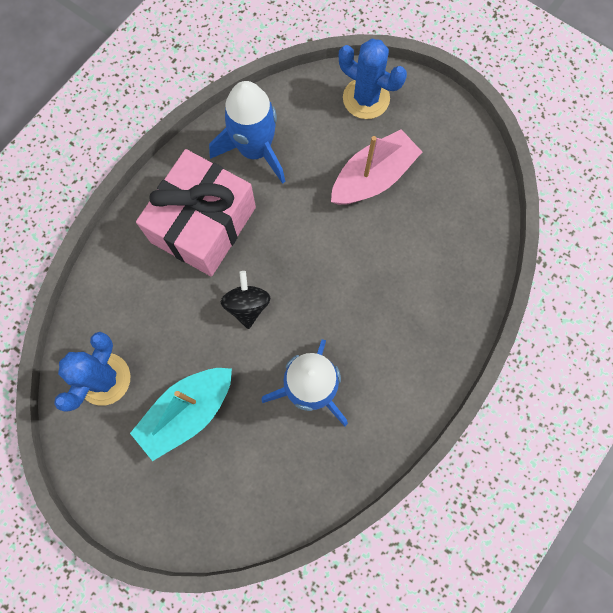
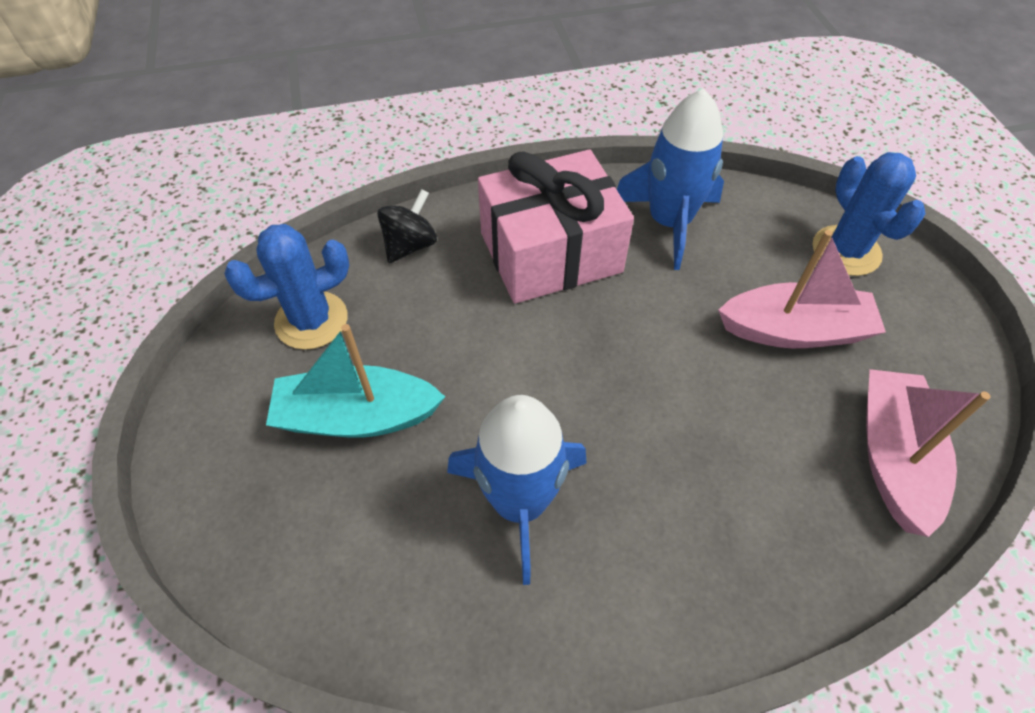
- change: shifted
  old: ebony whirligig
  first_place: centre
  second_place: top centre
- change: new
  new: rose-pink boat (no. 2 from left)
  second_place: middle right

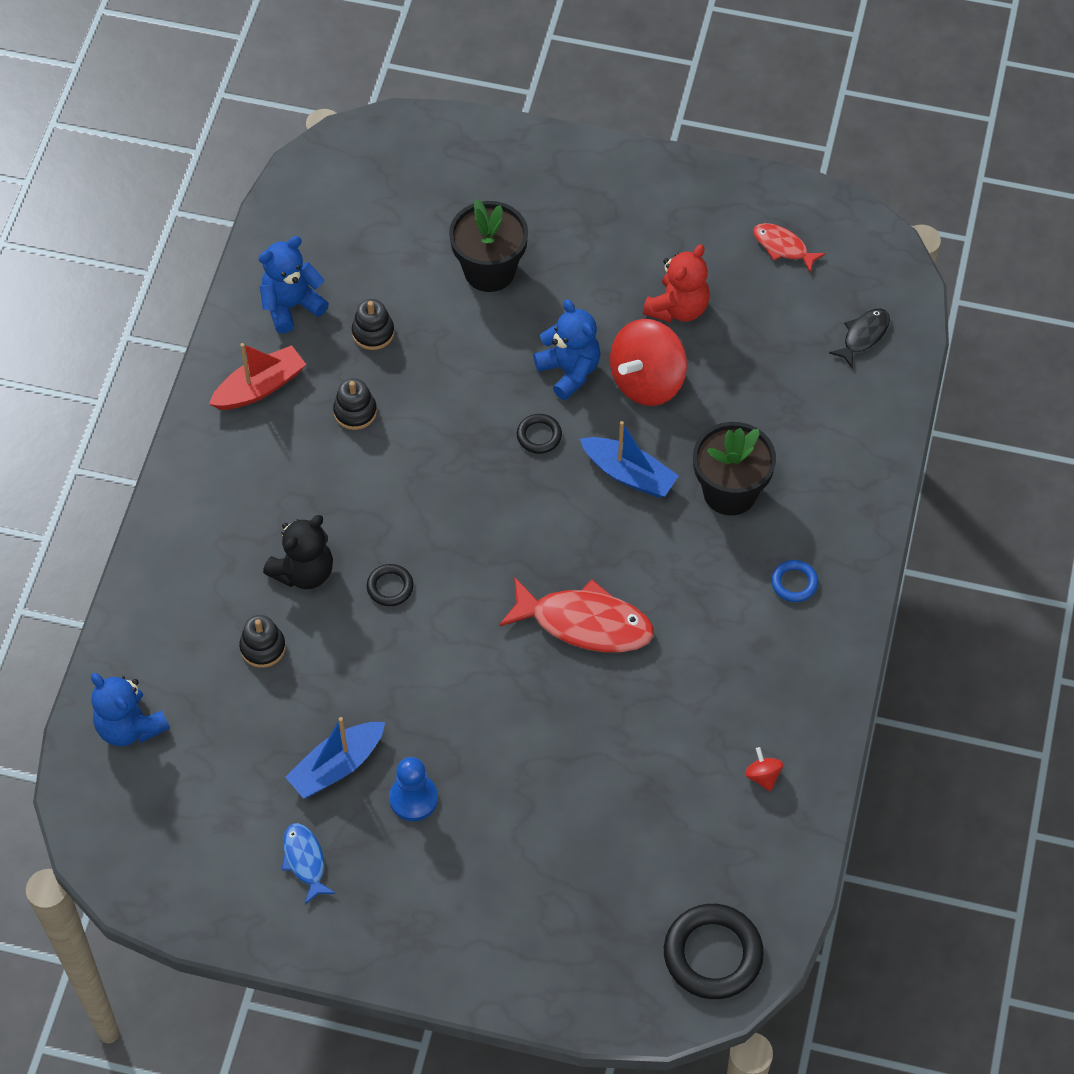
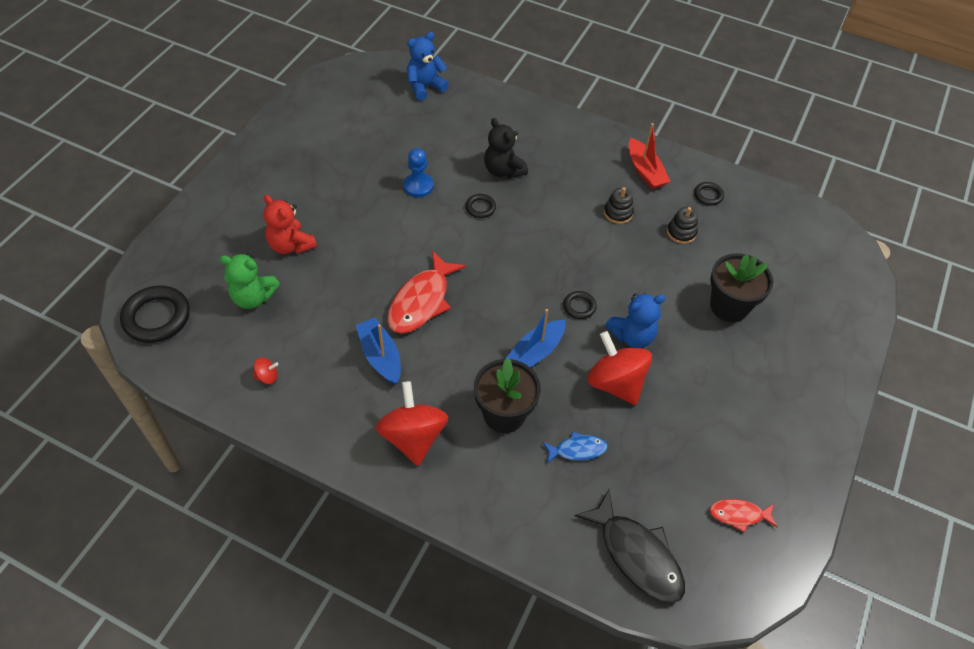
- change: new
  new: emerald stuffed bear
  second_place: middle left
- change: shifted
  old: red stuffed bear
  first_place: top centre
  second_place: middle left
- change: shifted
  old: blue boat (no. 1 from left)
  first_place: bottom left
  second_place: centre
- change: swapped
  old: blue torus
  new: red whirligig (no. 2 from left)
  first_place: middle right
  second_place: centre
- change: shifted
  old: blue pawn
  first_place: bottom centre
  second_place: top centre
- change: shifted
  old: blue fish figure
  first_place: bottom left
  second_place: bottom centre
- change: scaled
  old: ebony fish figure
  first_place: top right
  second_place: bottom centre
  factor: 1.85
- change: swapped
  old: blue stuffed bear (no. 2 from left)
  new: ebony torus (no. 4 from left)
  first_place: top left
  second_place: top right
- change: rotated
  old: red fish figure (no. 2 from left)
  first_place: top right
  second_place: bottom right
  degrees: -135
- change: gone
  old: ebony stacking toy (no. 1 from left)
  first_place: middle left

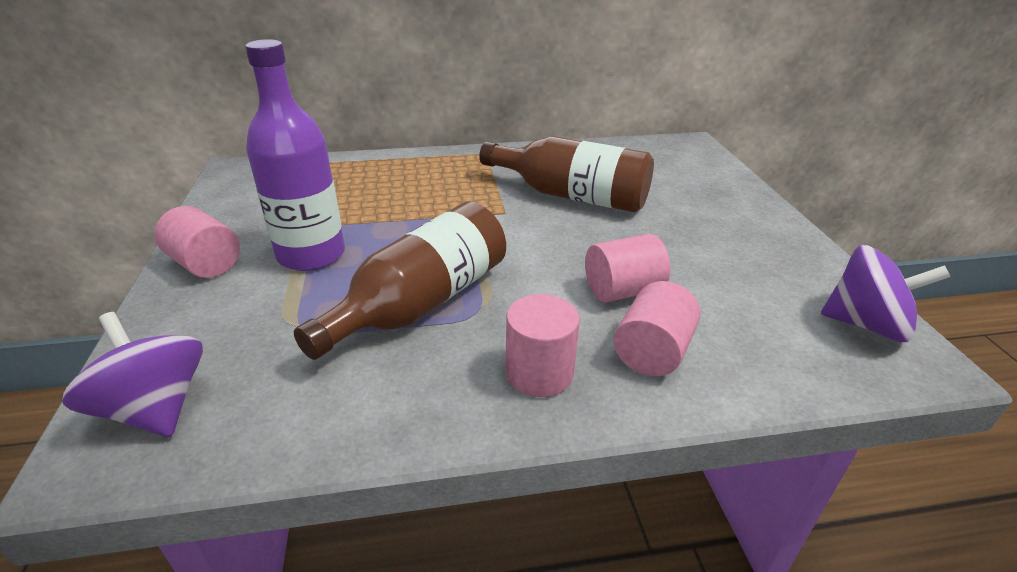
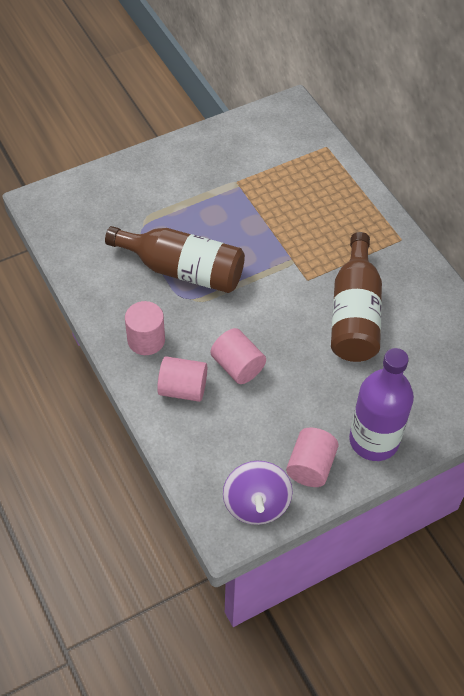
- change: shifted
  old: rose-pink solid cylinder (no. 1 from left in the first image)
  new: rose-pink solid cylinder (no. 4 from left)
  first_place: middle left
  second_place: middle right
- change: shifted
  old: royal purple bottle
  first_place: top left
  second_place: middle right
- change: gone
  old: royal purple whirligig (no. 1 from left)
  first_place: middle left

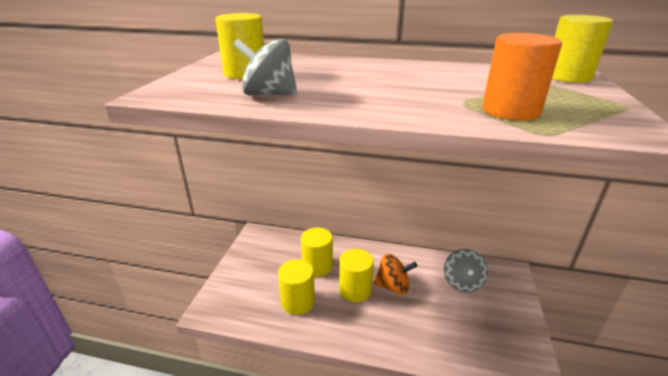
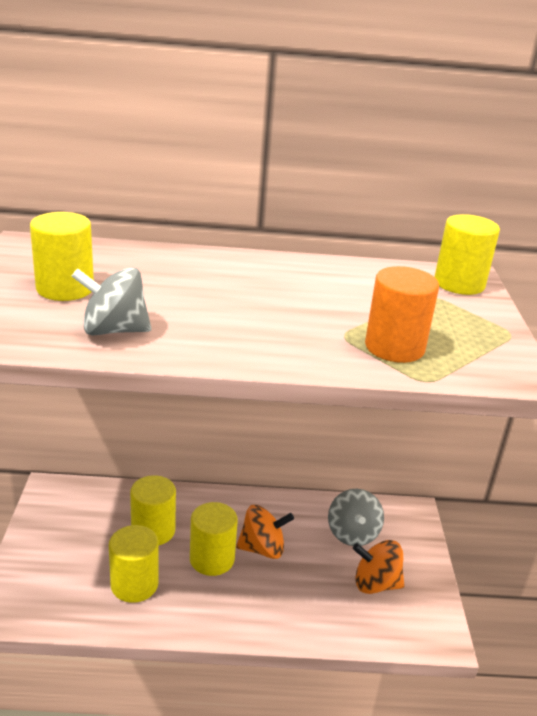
- change: new
  new: orange-coloured whirligig (no. 2 from left)
  second_place: bottom right

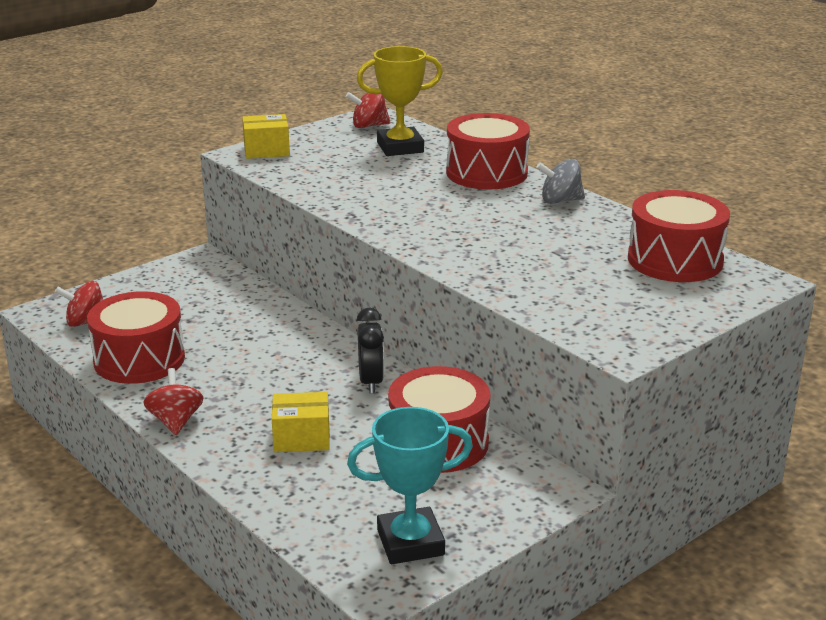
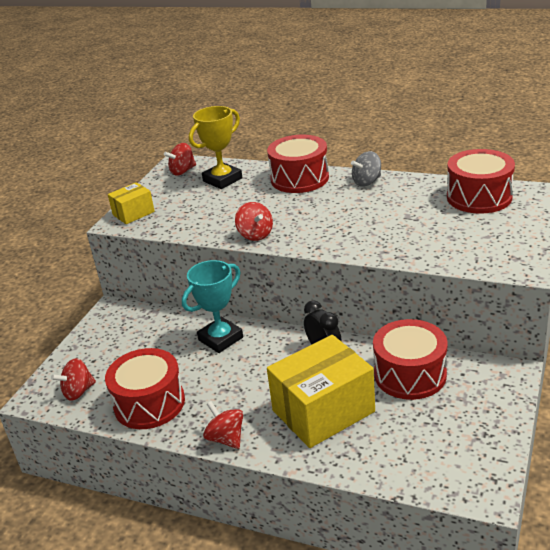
- change: shifted
  old: aqua prize cup
  first_place: bottom centre
  second_place: centre
- change: new
  new: red whirligig (no. 4 from left)
  second_place: centre
- change: scaled
  old: golden package (no. 2 from left)
  first_place: bottom centre
  second_place: bottom centre
  factor: 1.95

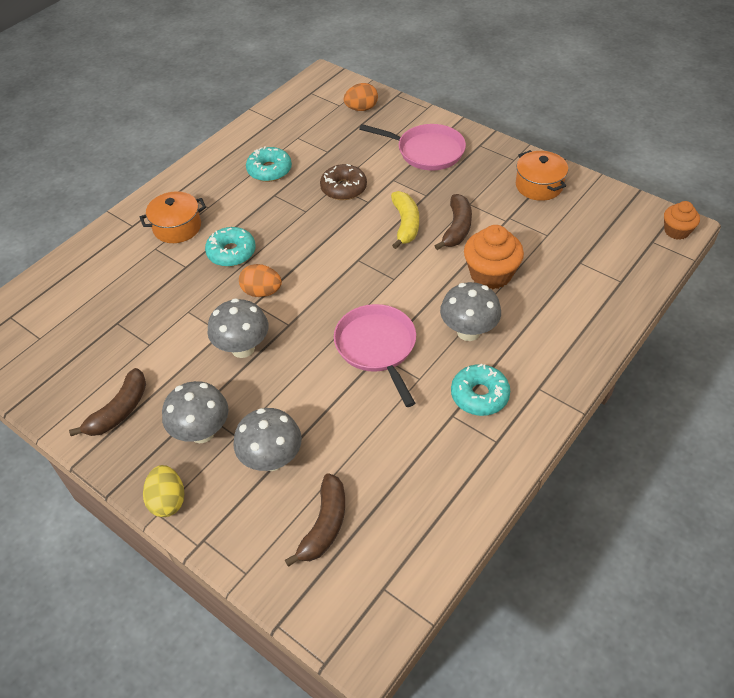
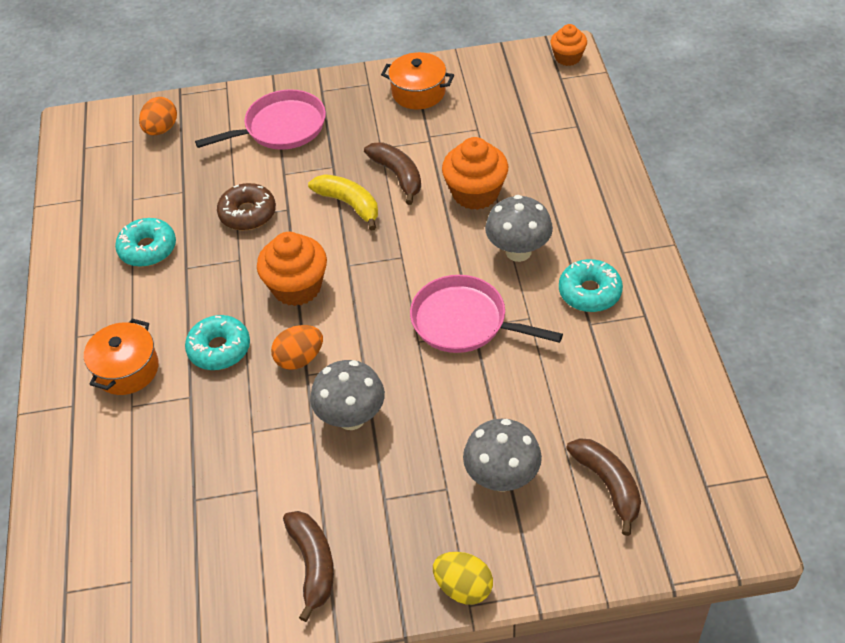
- change: new
  new: orange-coloured muffin (no. 1 from left)
  second_place: centre
- change: gone
  old: ash-grey fungus (no. 1 from left)
  first_place: middle left

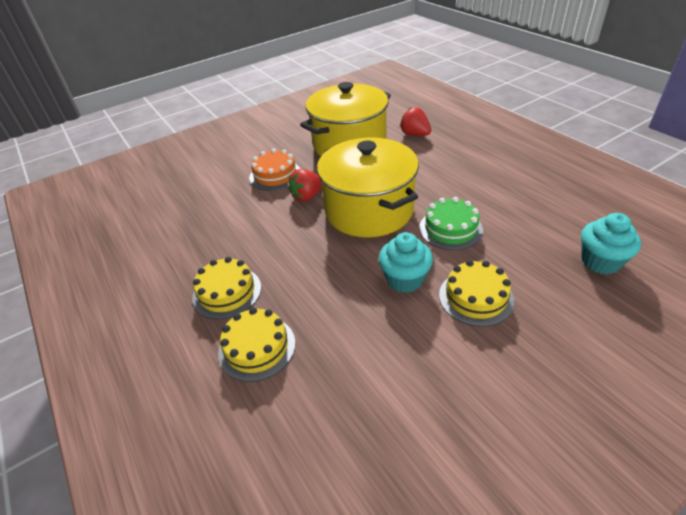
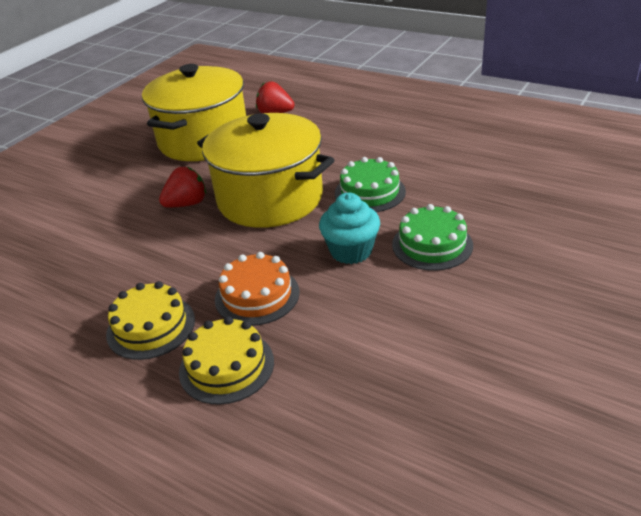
- change: rotated
  old: red toy strawberry (no. 1 from left)
  first_place: centre
  second_place: middle left
  degrees: -150
- change: shifted
  old: orange-coloured gateau
  first_place: top centre
  second_place: centre
- change: repainted
  old: golden gateau (no. 3 from left)
  new: emerald gateau (no. 2 from left)
  first_place: middle right
  second_place: middle right
- change: gone
  old: aqua muffin (no. 2 from left)
  first_place: middle right

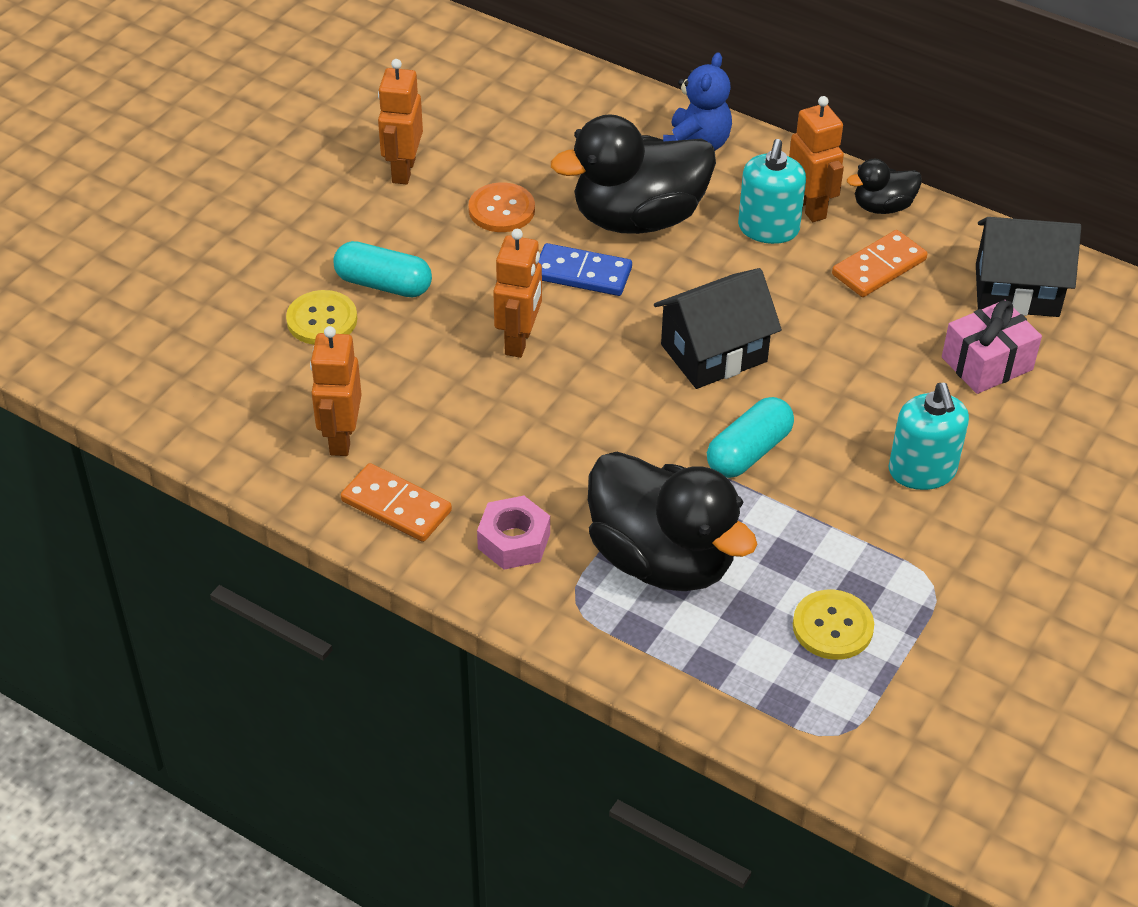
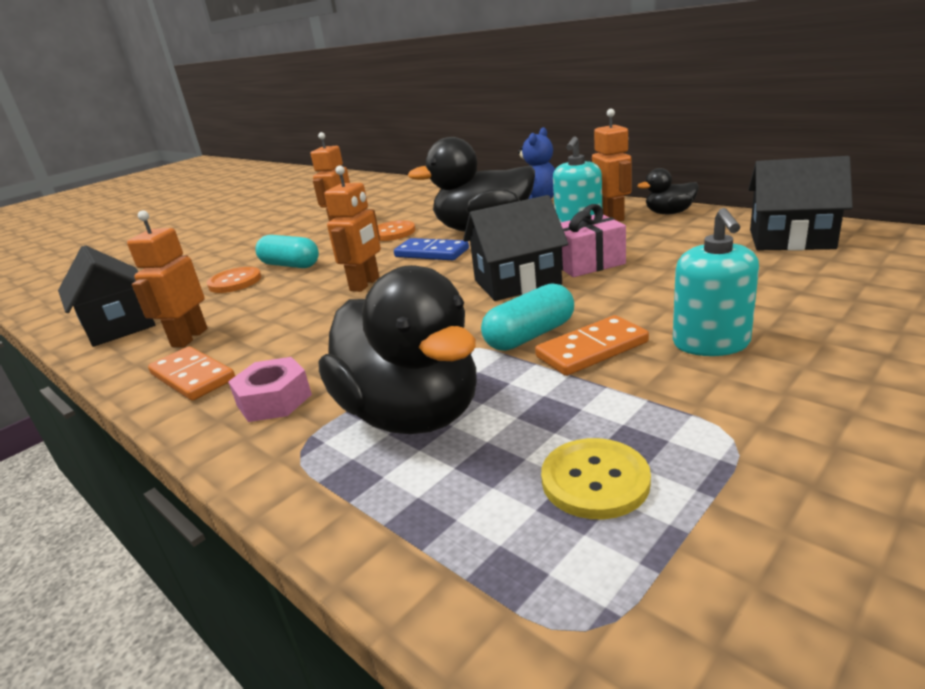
- change: new
  new: ebony cottage (no. 1 from left)
  second_place: middle left
- change: repainted
  old: golden shirt button (no. 1 from left)
  new: orange-coloured shirt button (no. 1 from left)
  first_place: middle left
  second_place: middle left
- change: shifted
  old: orange-coloured domino (no. 2 from left)
  first_place: top right
  second_place: centre
- change: shifted
  old: rose-pink present
  first_place: middle right
  second_place: centre

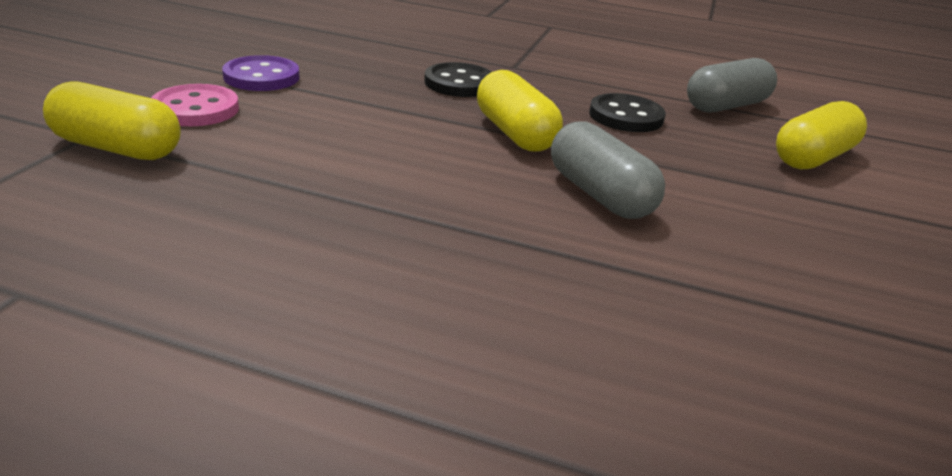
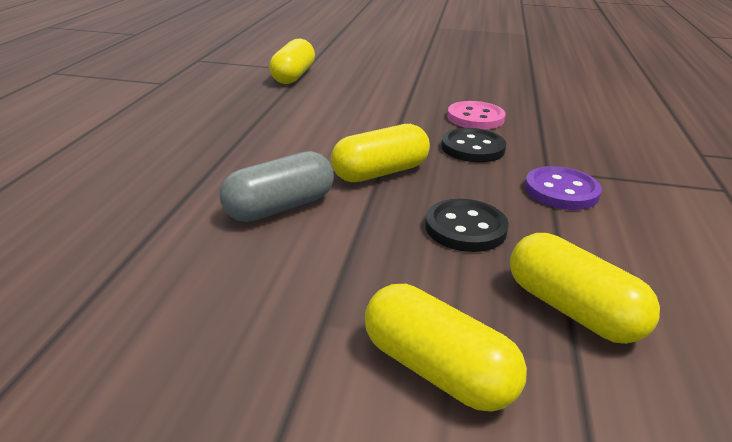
- change: shifted
  old: rose-pink shirt button
  first_place: top left
  second_place: top centre
- change: repainted
  old: ash-grey capsule (no. 2 from left)
  new: golden capsule (no. 4 from left)
  first_place: top right
  second_place: middle right
- change: shifted
  old: royal purple shirt button
  first_place: top left
  second_place: middle right

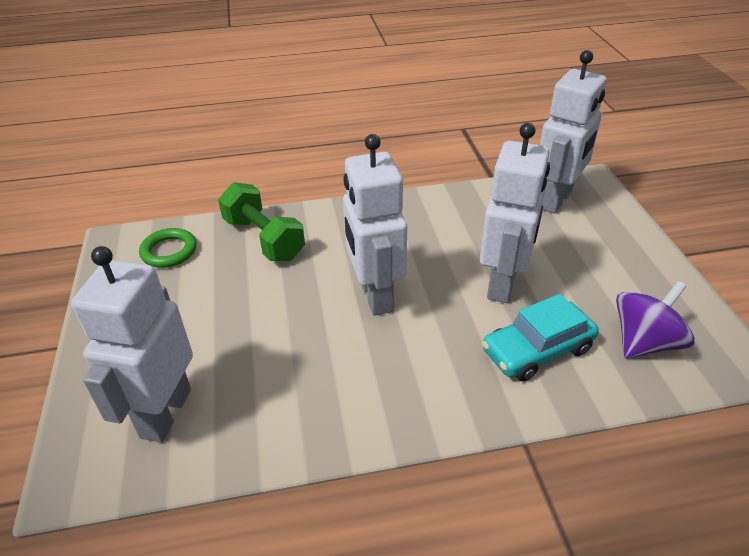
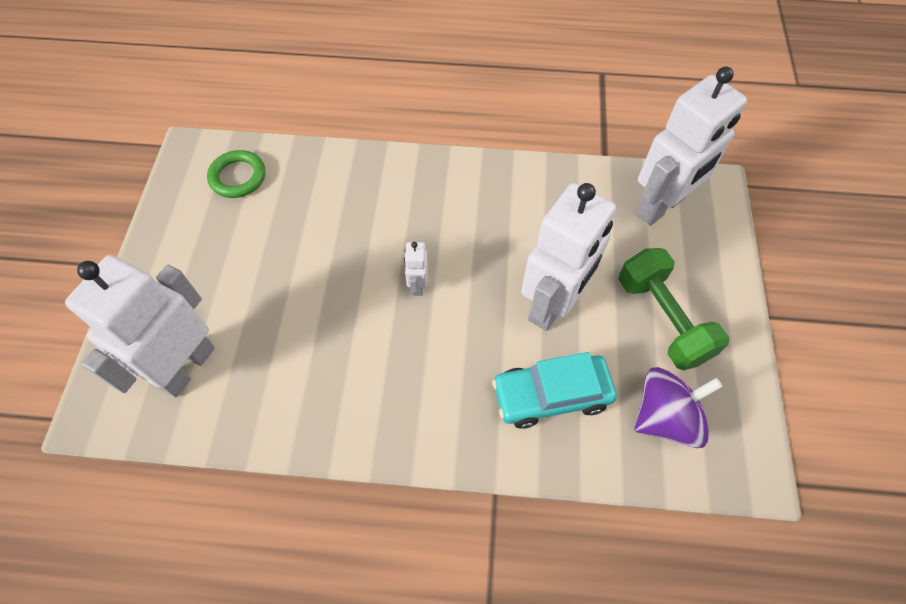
- change: scaled
  old: pure white toy robot (no. 2 from left)
  first_place: centre
  second_place: centre
  factor: 0.42
- change: shifted
  old: emerald hand weight
  first_place: centre
  second_place: middle right

